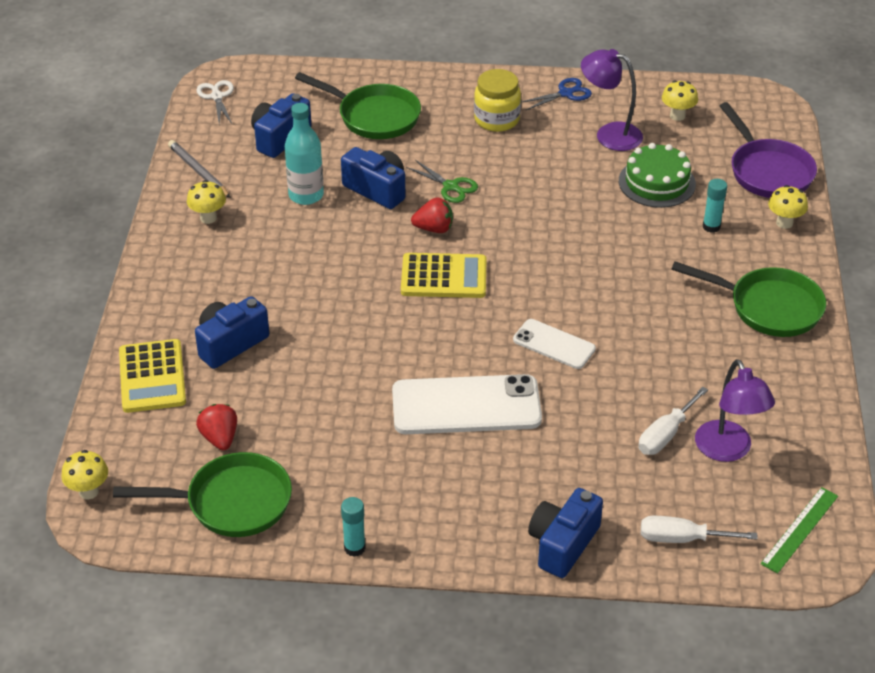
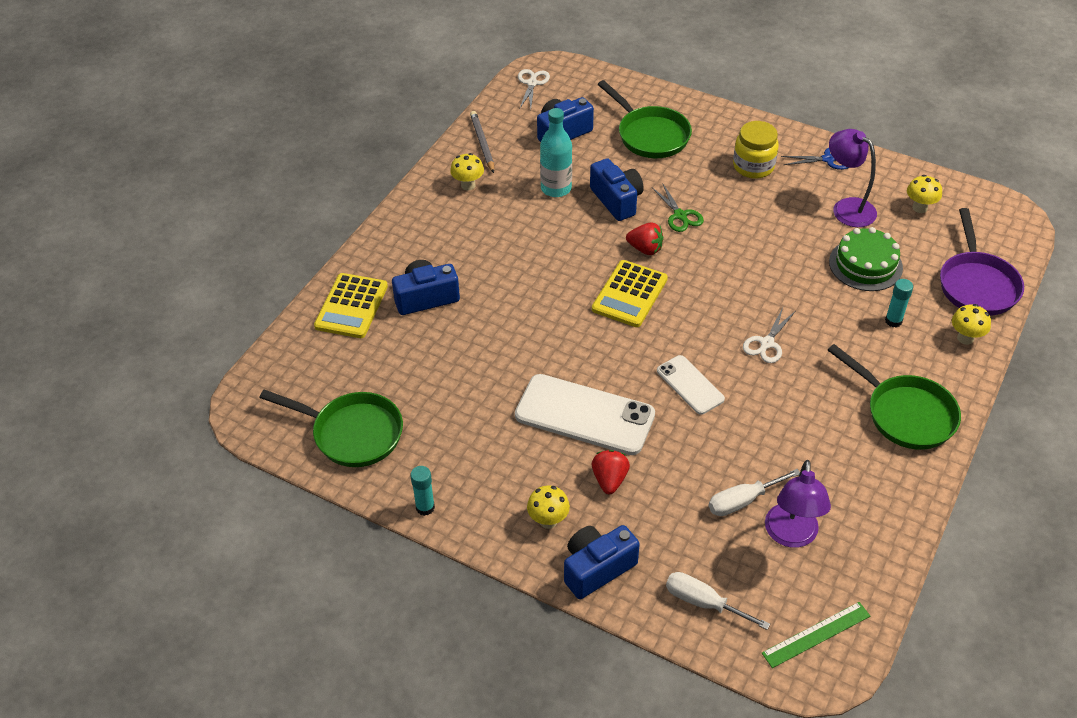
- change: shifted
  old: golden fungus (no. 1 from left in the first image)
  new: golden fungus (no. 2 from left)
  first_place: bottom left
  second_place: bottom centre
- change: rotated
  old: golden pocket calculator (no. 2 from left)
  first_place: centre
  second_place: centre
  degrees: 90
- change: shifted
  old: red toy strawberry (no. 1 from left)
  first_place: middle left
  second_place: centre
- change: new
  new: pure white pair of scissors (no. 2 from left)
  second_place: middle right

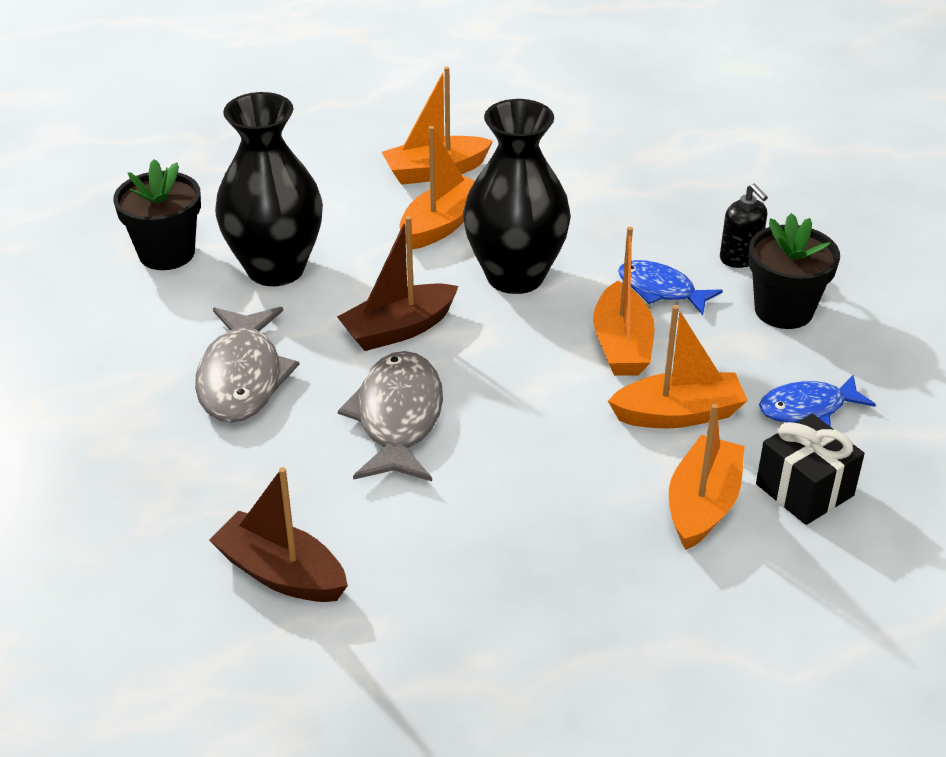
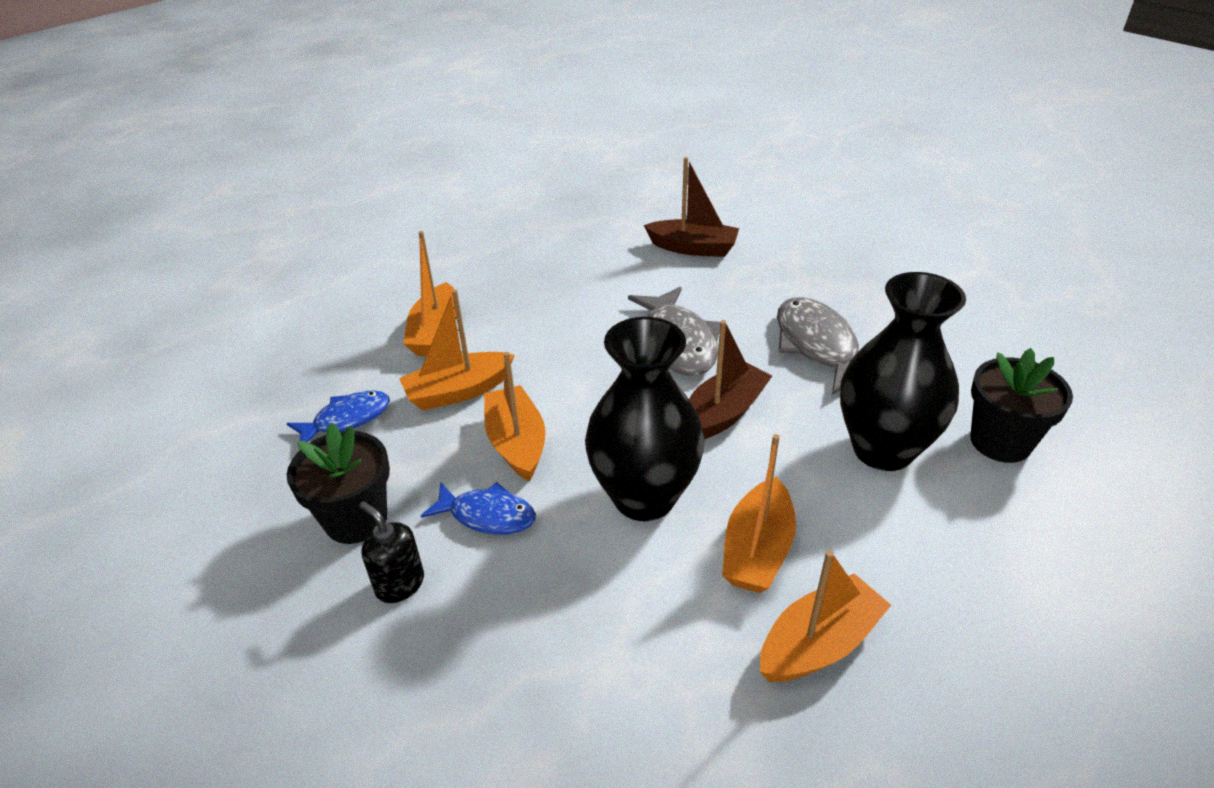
- change: gone
  old: ebony present
  first_place: middle right

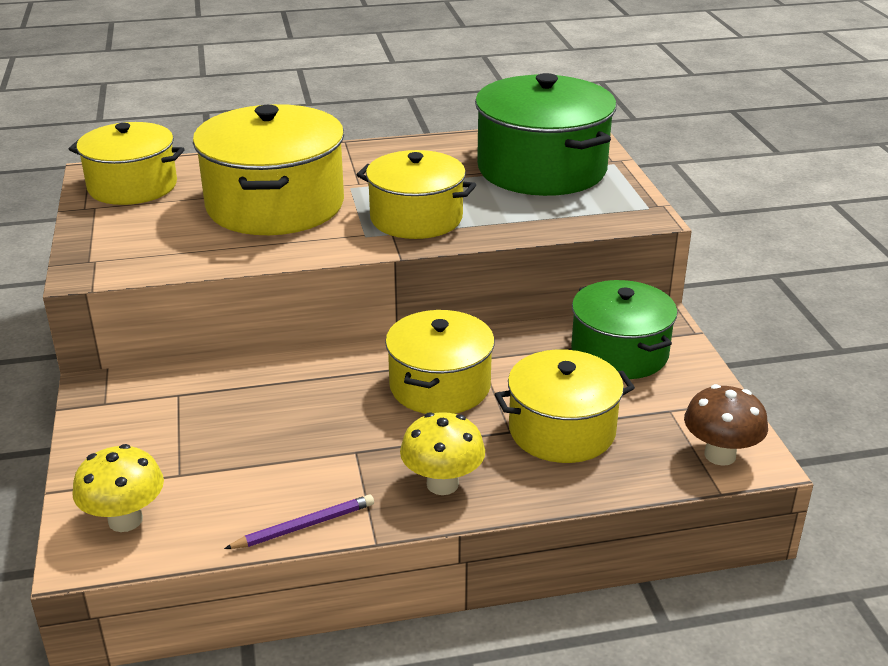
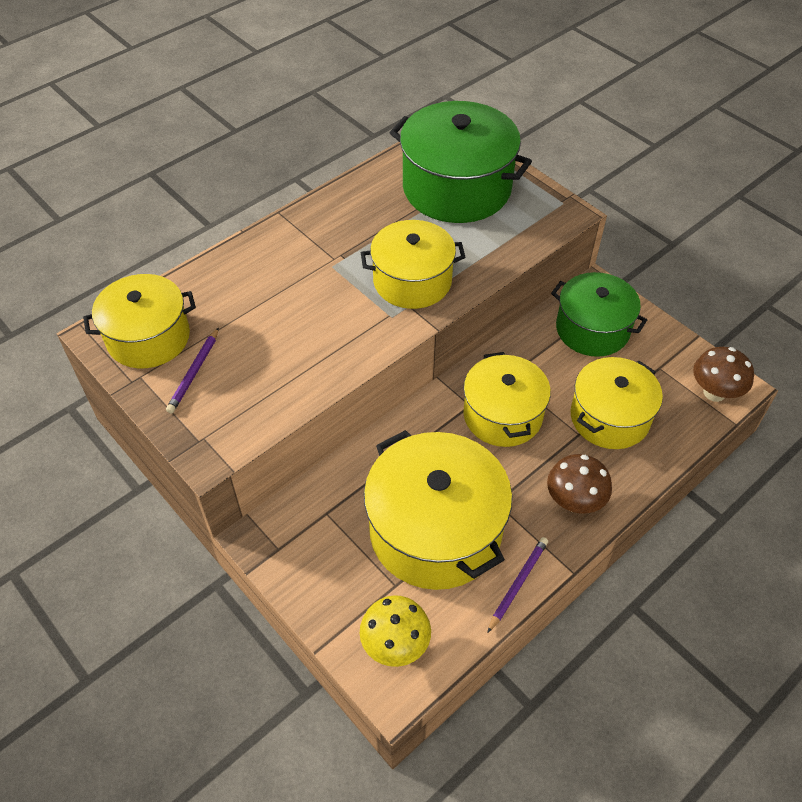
- change: new
  new: royal purple pencil (no. 1 from left)
  second_place: middle left
- change: shifted
  old: golden cooking pot (no. 2 from left in the first image)
  new: golden cooking pot (no. 3 from left)
  first_place: top left
  second_place: centre
- change: repainted
  old: golden fungus (no. 2 from left)
  new: russet fungus (no. 1 from left)
  first_place: bottom centre
  second_place: middle right

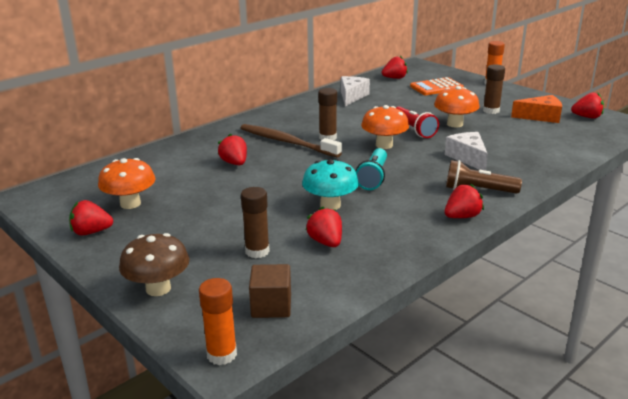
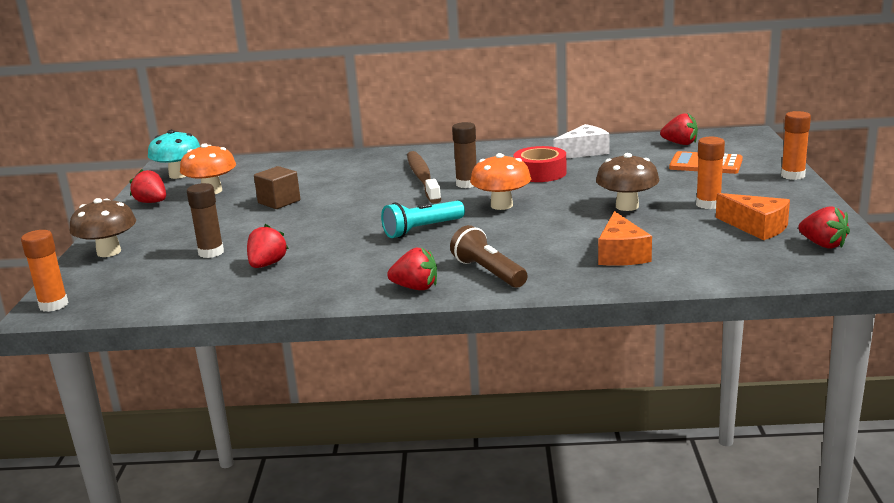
- change: shifted
  old: aqua fungus
  first_place: centre
  second_place: top left
- change: shifted
  old: russet block
  first_place: bottom centre
  second_place: middle left
- change: new
  new: red tape
  second_place: top centre
- change: repainted
  old: orange-coloured fungus (no. 3 from left)
  new: russet fungus (no. 2 from left)
  first_place: top right
  second_place: middle right
- change: new
  new: orange-coloured cheese wedge (no. 1 from left)
  second_place: middle right
- change: repainted
  old: russet stick of glue (no. 3 from left)
  new: orange-coloured stick of glue (no. 2 from left)
  first_place: top right
  second_place: middle right
- change: gone
  old: red toy strawberry (no. 2 from left)
  first_place: centre
- change: gone
  old: red torch
  first_place: top centre
- change: gone
  old: pure white cheese wedge (no. 2 from left)
  first_place: middle right

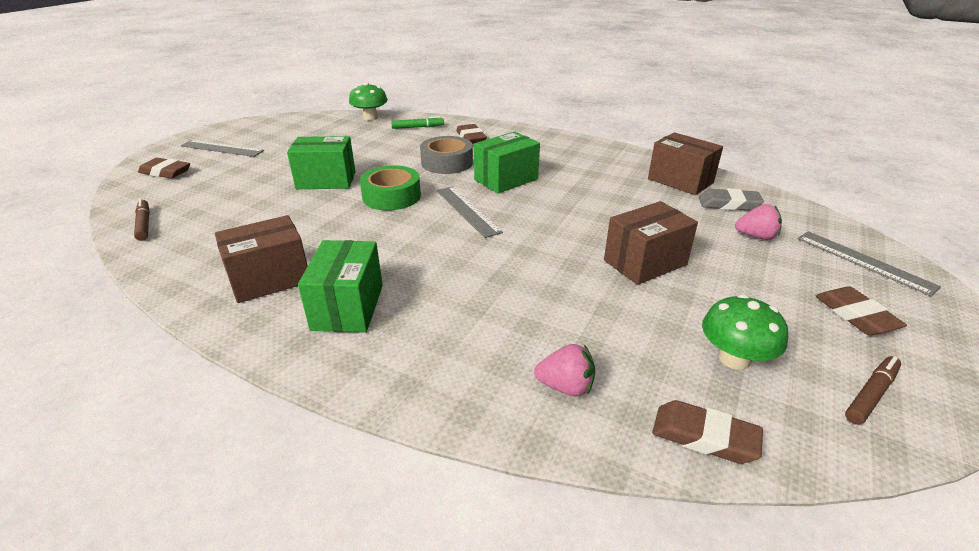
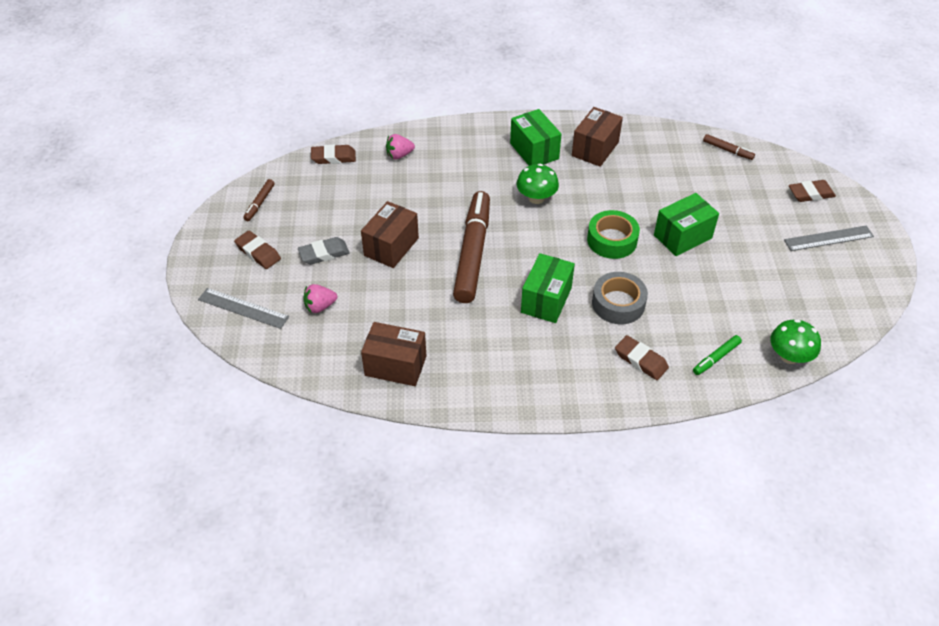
- change: shifted
  old: ash-grey pencil eraser
  first_place: middle right
  second_place: centre
- change: new
  new: russet marker pen (no. 2 from left)
  second_place: centre
- change: shifted
  old: emerald fungus (no. 2 from left in the first image)
  new: emerald fungus (no. 1 from left)
  first_place: middle right
  second_place: top centre
- change: gone
  old: ash-grey ruler (no. 2 from left)
  first_place: centre

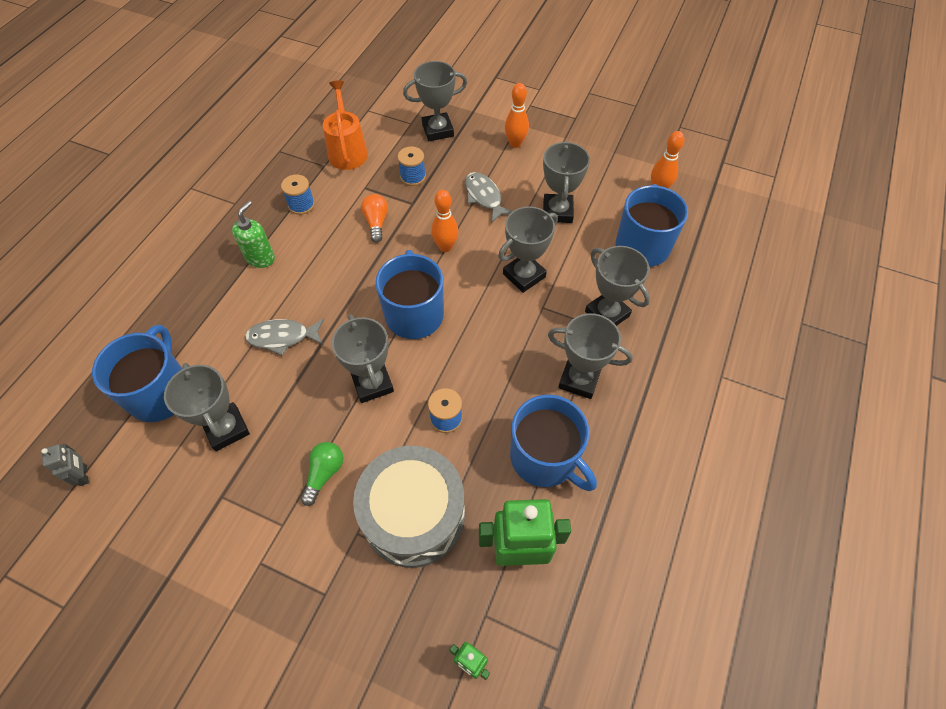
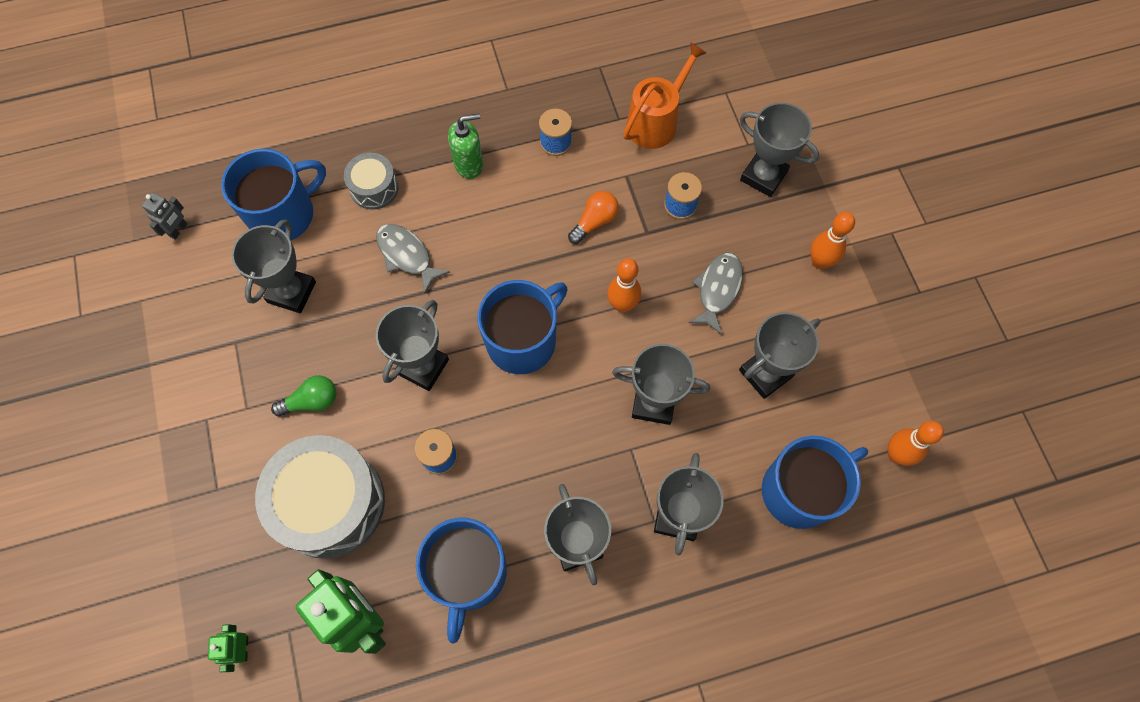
- change: new
  new: ash-grey snare drum (no. 2 from left)
  second_place: top left

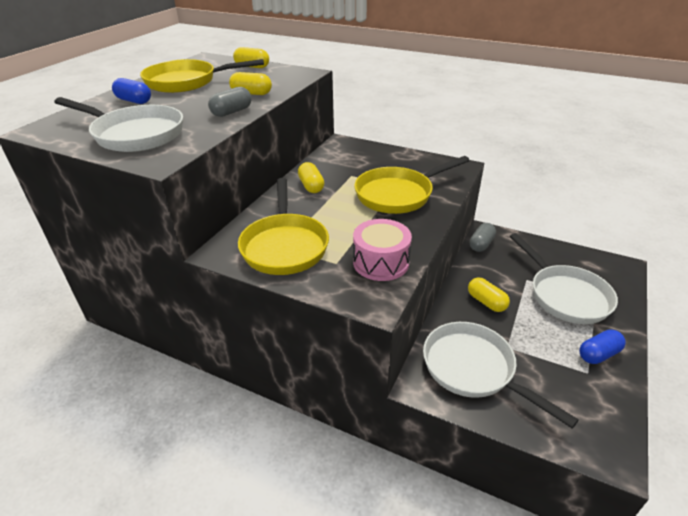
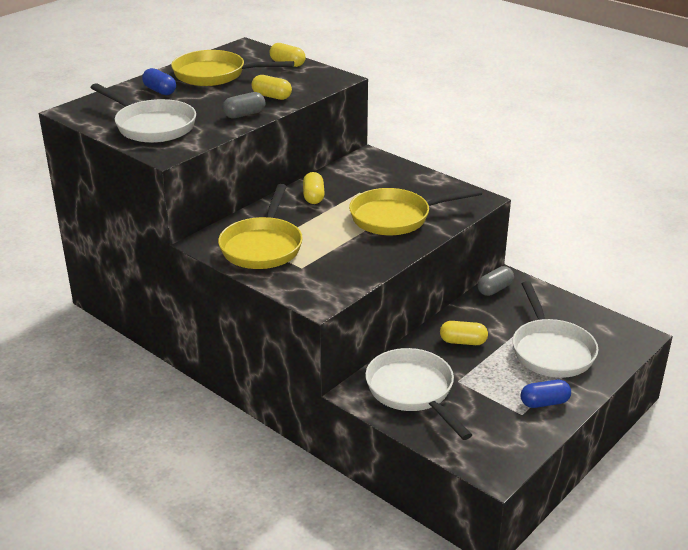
- change: rotated
  old: golden capsule (no. 4 from left)
  first_place: middle right
  second_place: middle right
  degrees: -60
- change: gone
  old: rose-pink snare drum
  first_place: centre

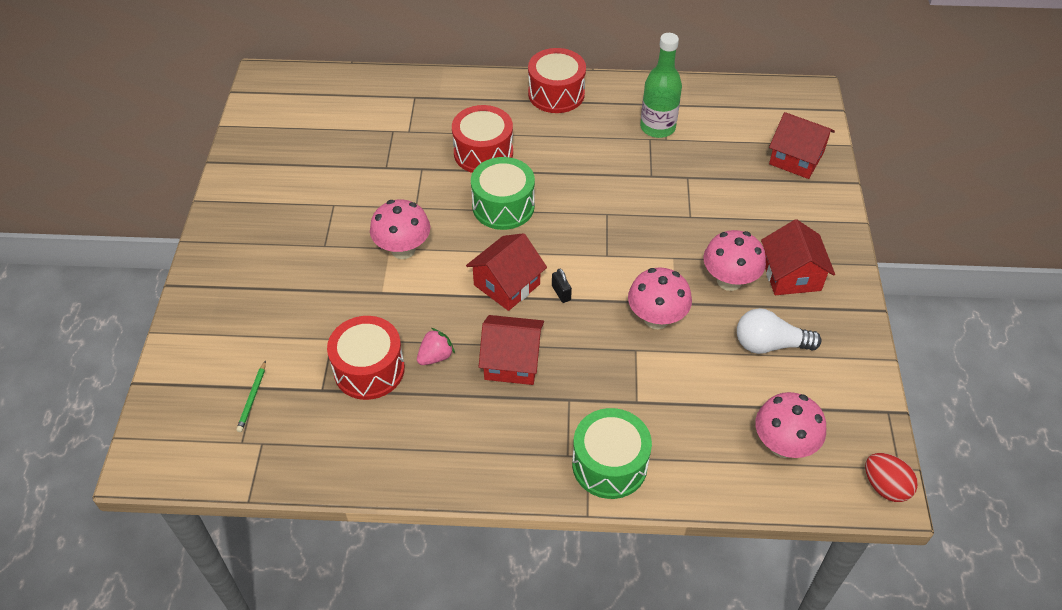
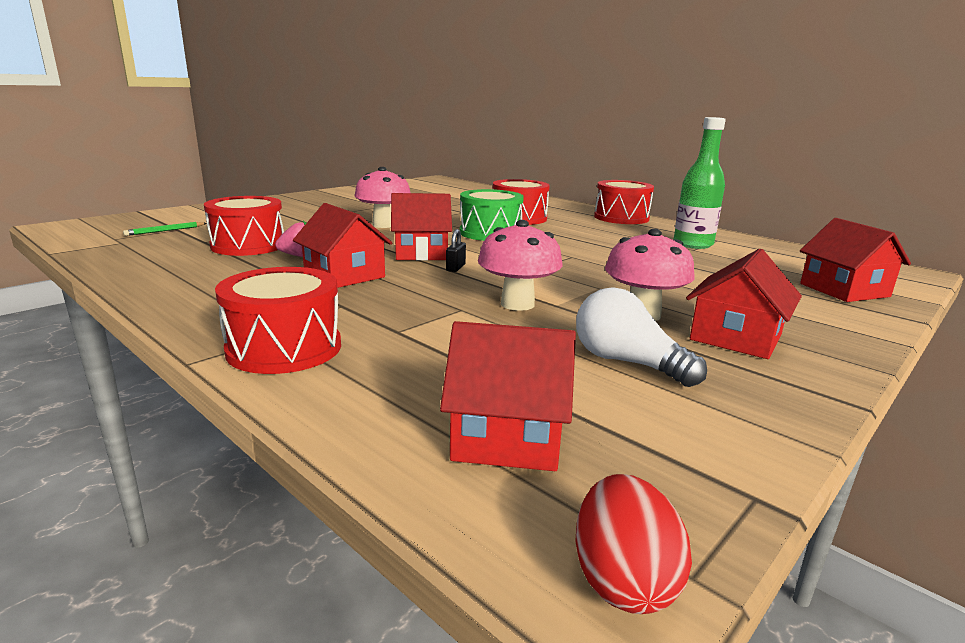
- change: repainted
  old: emerald snare drum (no. 2 from left)
  new: red snare drum (no. 2 from left)
  first_place: bottom centre
  second_place: middle left
- change: swapped
  old: rose-pink fungus (no. 4 from left)
  new: red cottage (no. 3 from left)
  first_place: bottom right
  second_place: centre

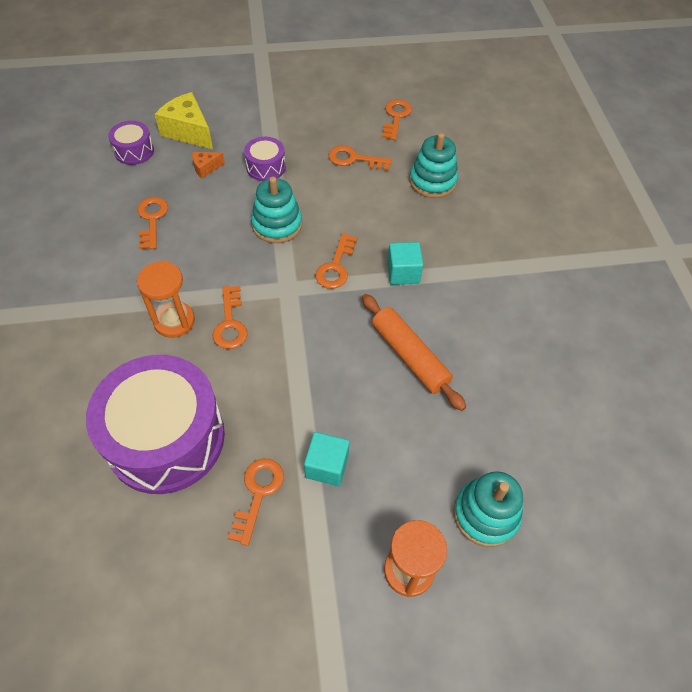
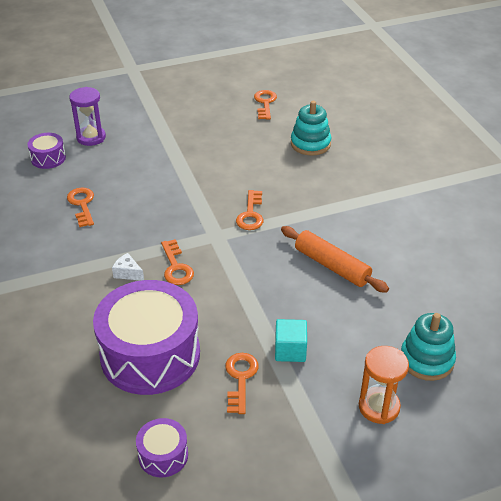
- change: swapped
  old: golden cheese wedge
  new: royal purple hourglass
  first_place: top left
  second_place: top left
- change: swapped
  old: orange-coloured hourglass (no. 1 from left)
  new: pure white cheese wedge
  first_place: middle left
  second_place: middle left
- change: shifted
  old: royal purple snare drum (no. 3 from left)
  first_place: top centre
  second_place: bottom left
- change: gone
  old: orange-coloured cheese wedge
  first_place: top left
- change: gone
  old: aqua stacking toy (no. 1 from left)
  first_place: top centre
- change: gone
  old: orange-coloured key (no. 5 from left)
  first_place: top centre
- change: gone
  old: aqua block (no. 2 from left)
  first_place: centre

